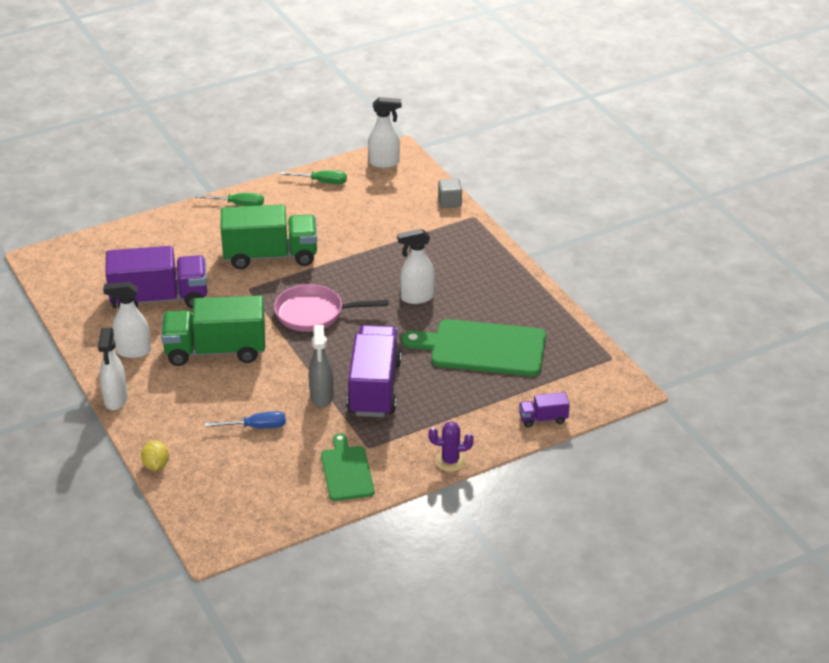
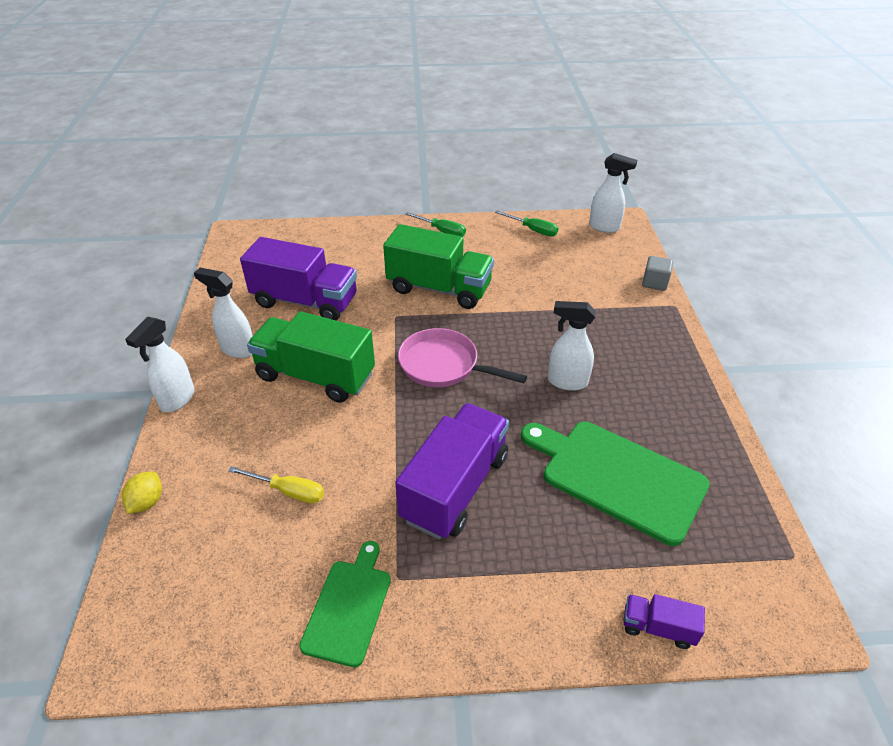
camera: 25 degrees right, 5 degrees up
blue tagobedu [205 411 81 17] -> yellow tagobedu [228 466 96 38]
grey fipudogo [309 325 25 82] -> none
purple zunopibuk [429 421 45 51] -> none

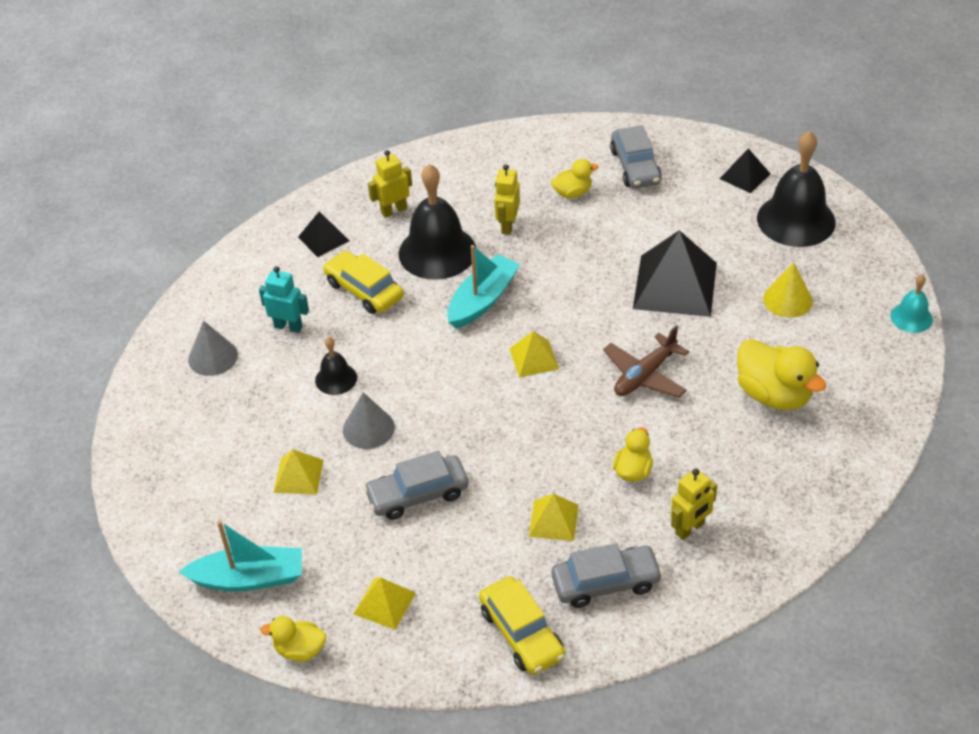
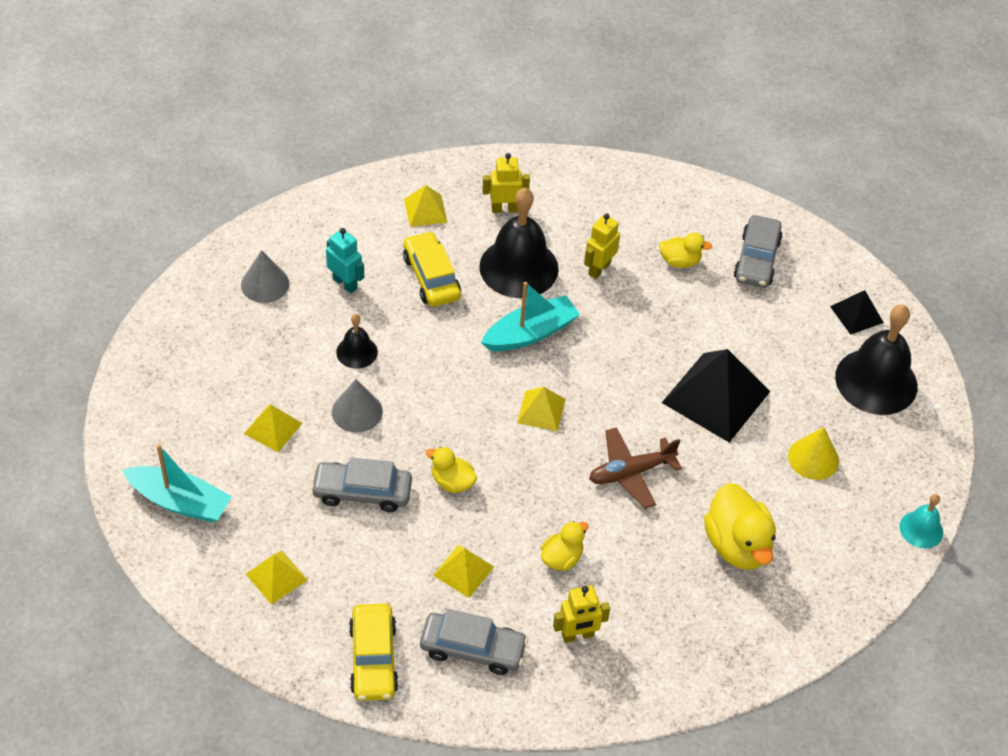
camera: 20 degrees right, 5 degrees up
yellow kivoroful [260 616 66 46] -> yellow kivoroful [426 447 51 46], move
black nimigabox [298 212 51 45] -> yellow nimigabox [404 185 43 42]

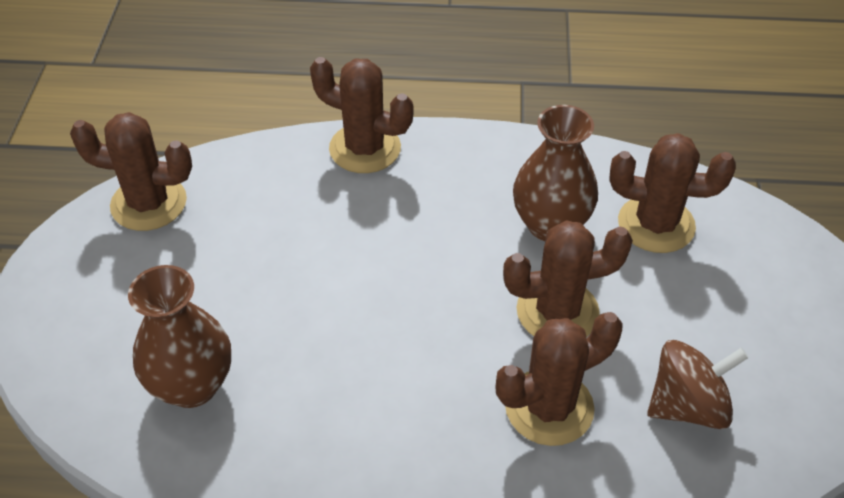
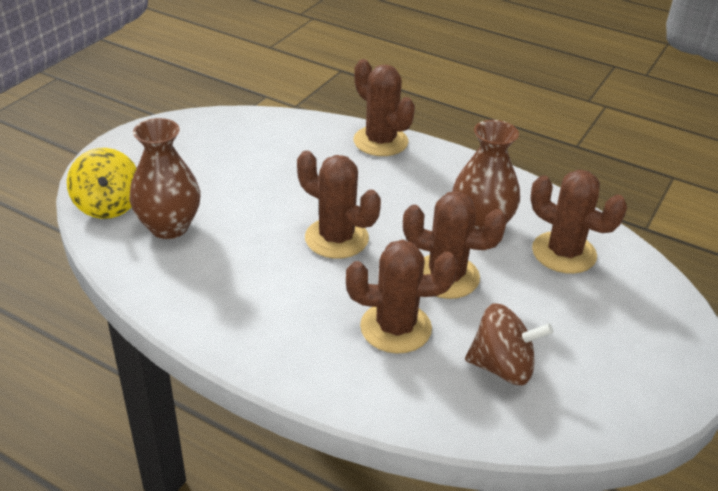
camera: 25 degrees right, 10 degrees down
brown zunopibuk [70 112 122 119] -> brown zunopibuk [297 150 84 109], move
none -> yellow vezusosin [67 148 70 71]

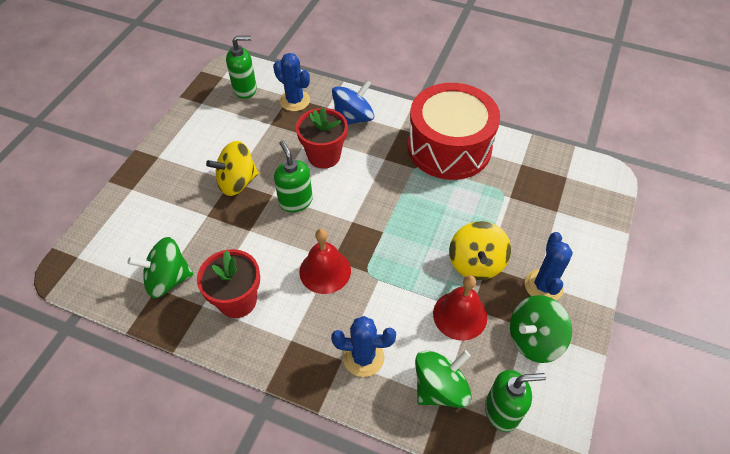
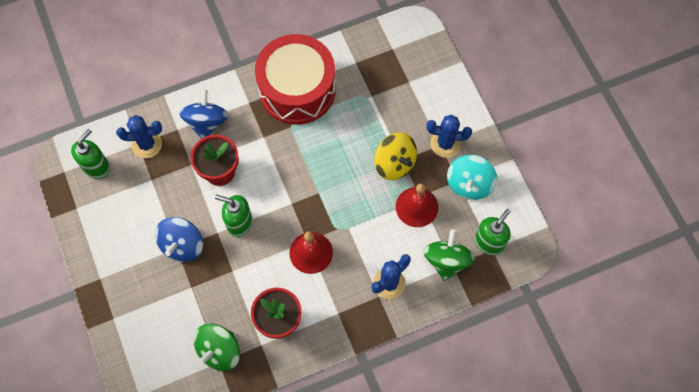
camera: 45 degrees left, 15 degrees up
yellow vezusosin [206 141 53 55] -> blue vezusosin [155 217 48 45]
green vezusosin [510 295 62 68] -> turquoise vezusosin [447 155 50 45]
blue zunopibuk [525 232 48 68] -> blue zunopibuk [426 114 46 44], 45 degrees counterclockwise

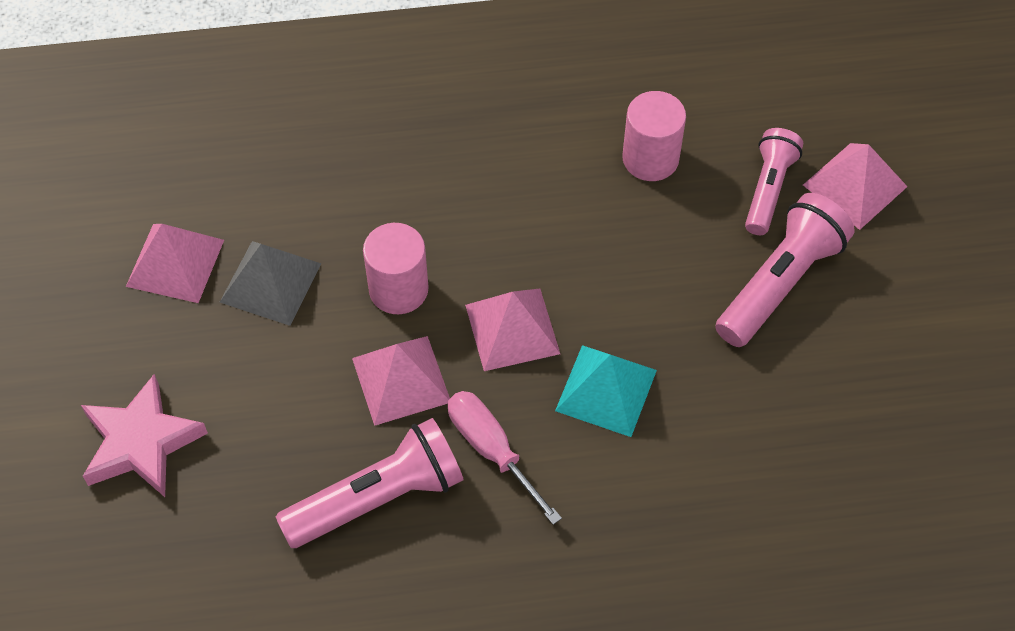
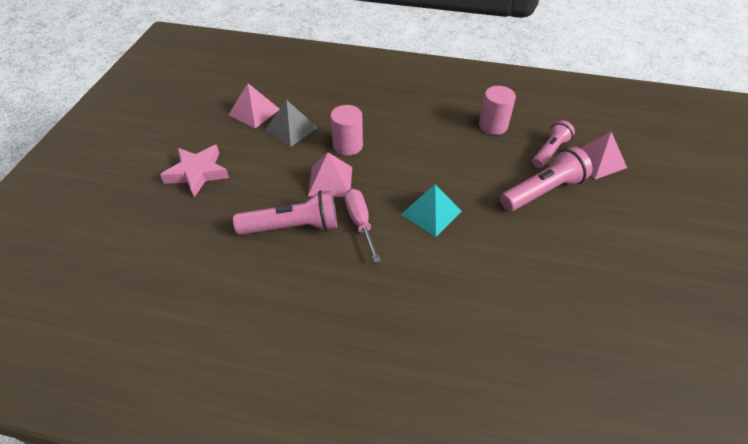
camera: 20 degrees right, 10 degrees down
pink nimigabox [465 289 95 82] -> none

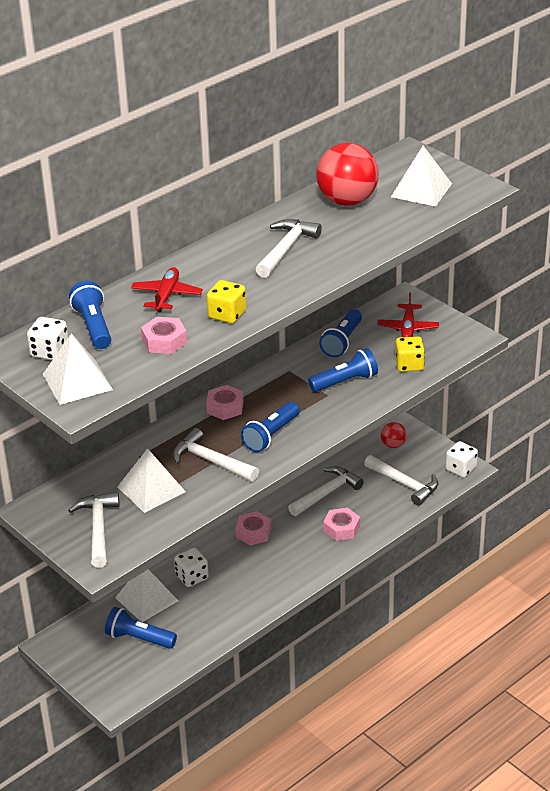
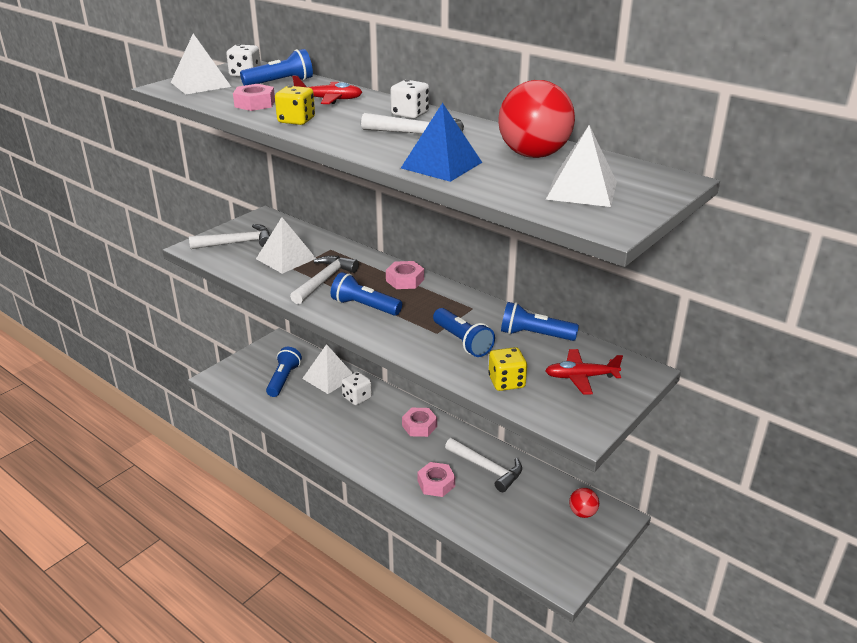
camera: 80 degrees right, 5 degrees down
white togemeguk [364 455 74 51] -> none
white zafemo [445 441 33 36] -> white zafemo [391 80 38 39], move
none -> blue nimigabox [401 103 82 79]

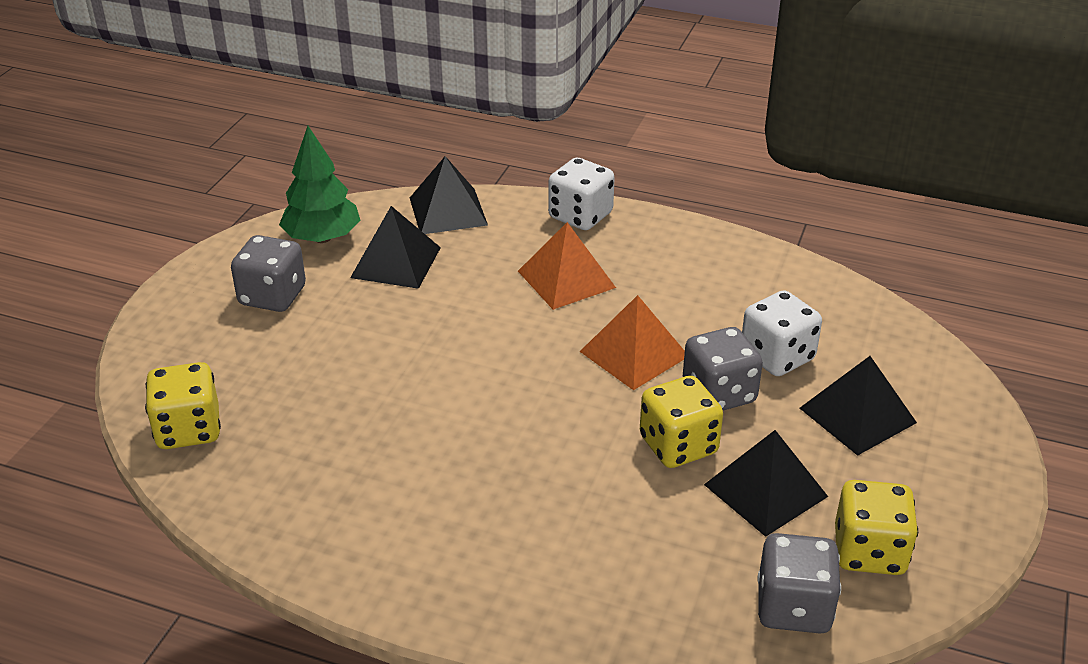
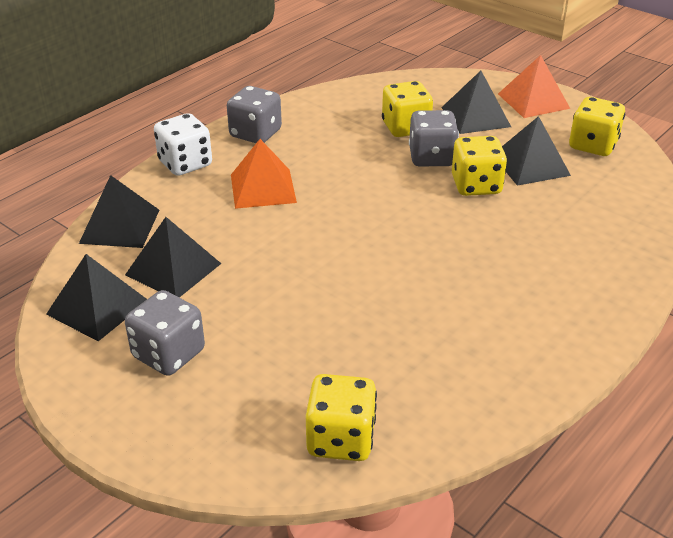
camera: 70 degrees left, 0 degrees up
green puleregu [279 126 81 117] -> black nimigabox [46 254 101 87]
orange nimigabox [580 295 105 95] -> orange nimigabox [498 55 72 63], move
white zafemo [742 290 80 86] -> yellow zafemo [382 81 51 56]
grey zafemo [758 533 83 101] -> grey zafemo [227 86 55 57], move

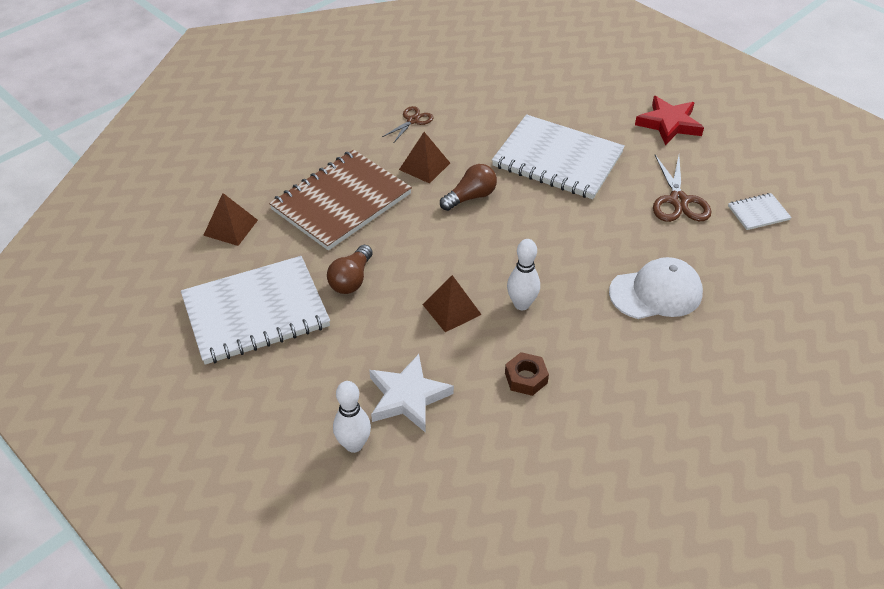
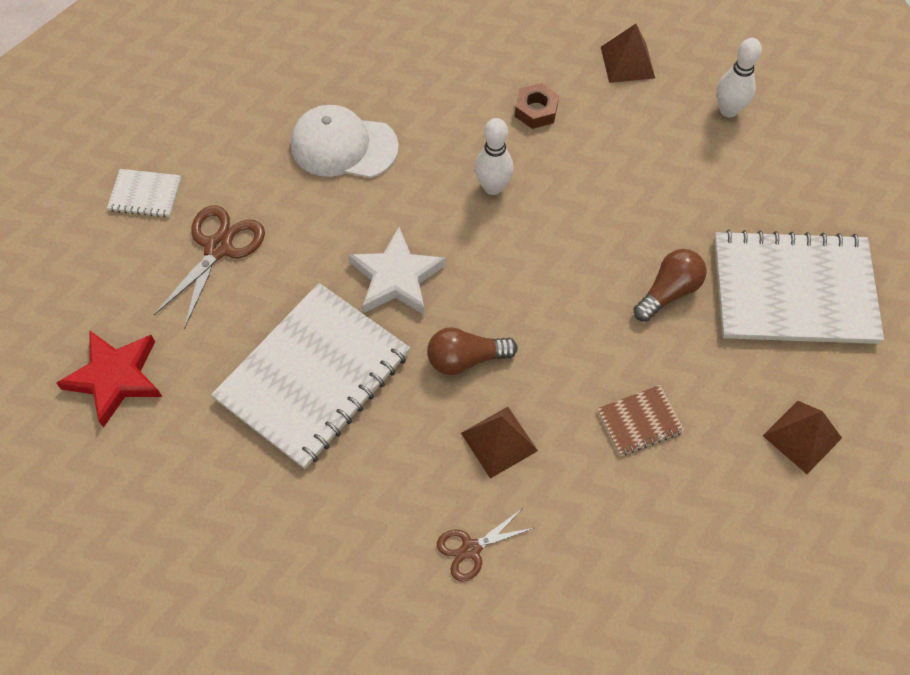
camera: 155 degrees left, 15 degrees up
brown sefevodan [269 150 143 100] -> brown sefevodan [597 385 88 71], x0.43
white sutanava [369 354 85 78] -> white sutanava [348 227 98 88], move
brown nimigabox [422 275 60 57] -> brown nimigabox [601 24 54 59], move
white sefevodan [492 114 133 85] -> white sefevodan [211 283 199 186], 75 degrees clockwise

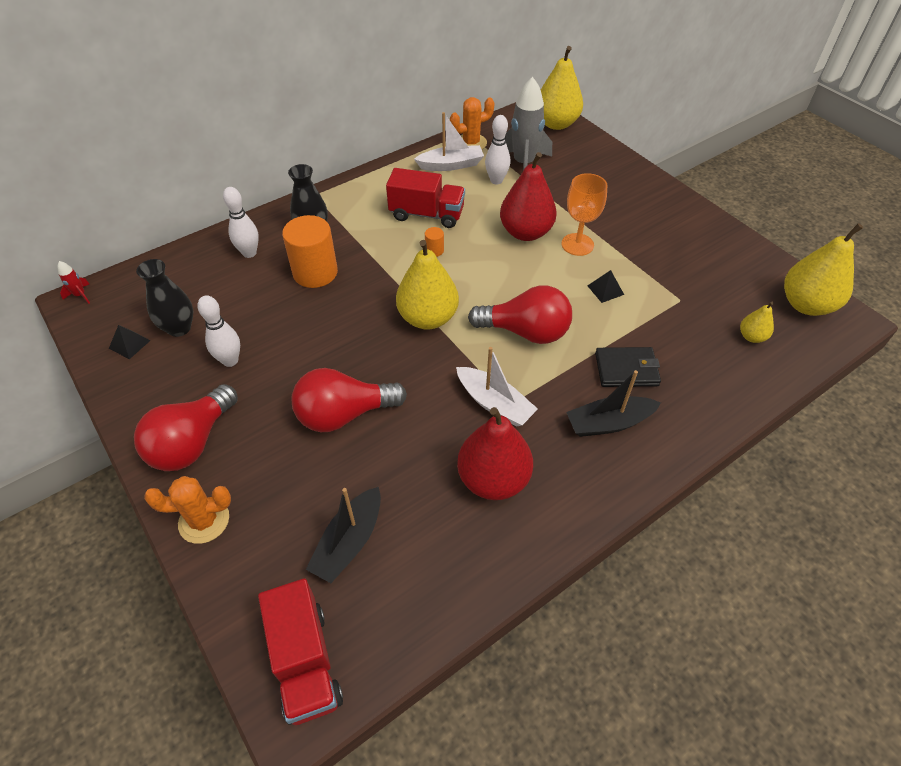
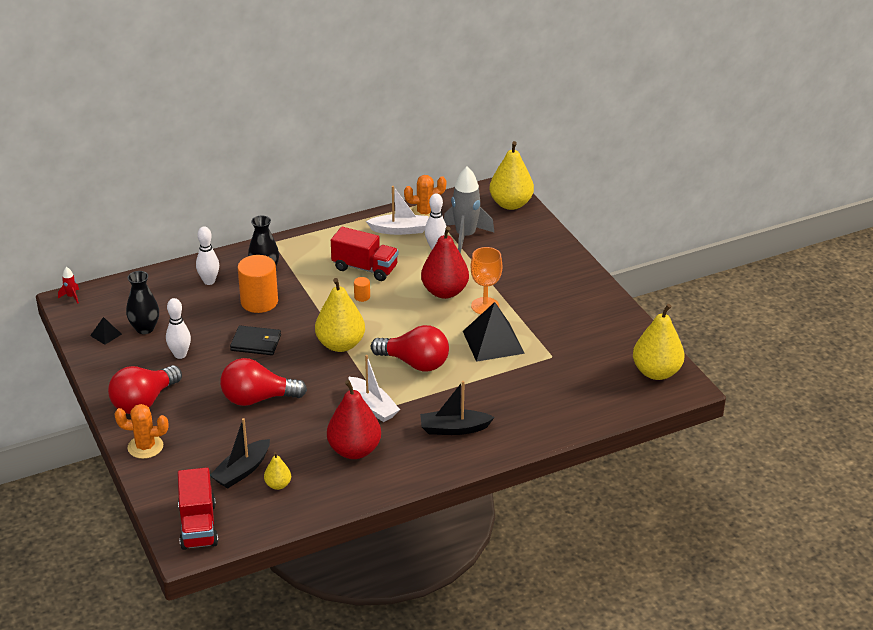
camera: 10 degrees right, 15 degrees down
black nimigabox [587 270 37 33] -> black nimigabox [463 302 62 60], x2.22
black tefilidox [595 347 66 40] -> black tefilidox [230 326 51 29], move
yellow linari [740 302 34 41] -> yellow linari [264 452 27 38], move

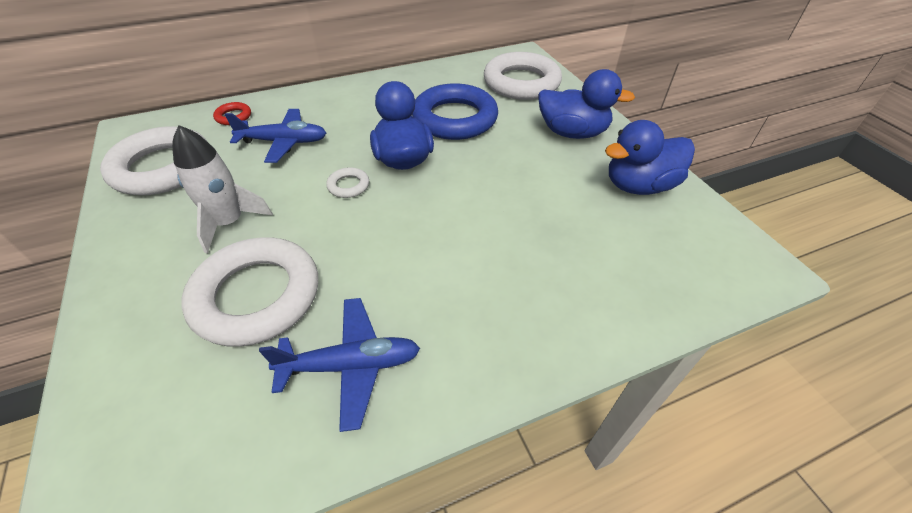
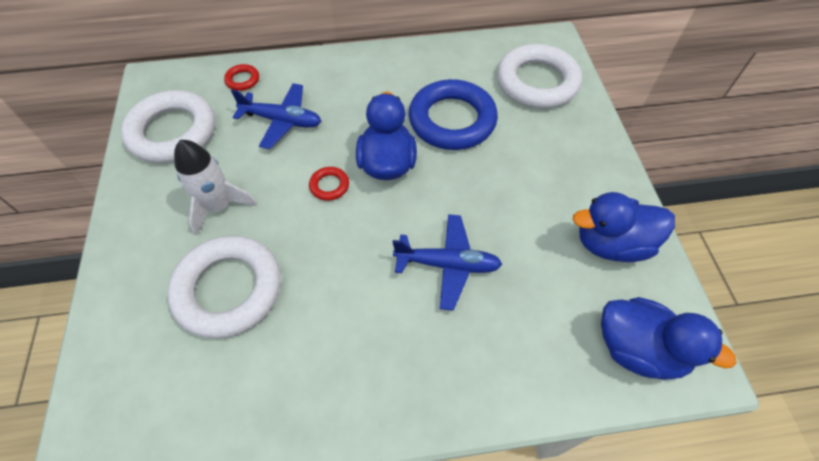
camera: 15 degrees right, 10 degrees up
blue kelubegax [259 298 161 134] -> blue kelubegax [393 214 109 97], move
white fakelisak [326 167 43 31] -> red fakelisak [309 167 40 34]
blue kivoroful [538 69 97 70] -> blue kivoroful [601 297 136 83], move

